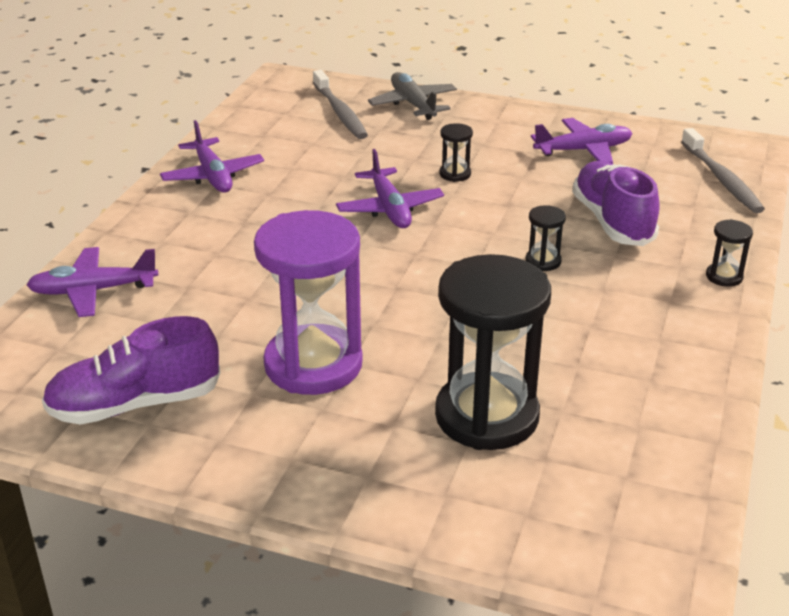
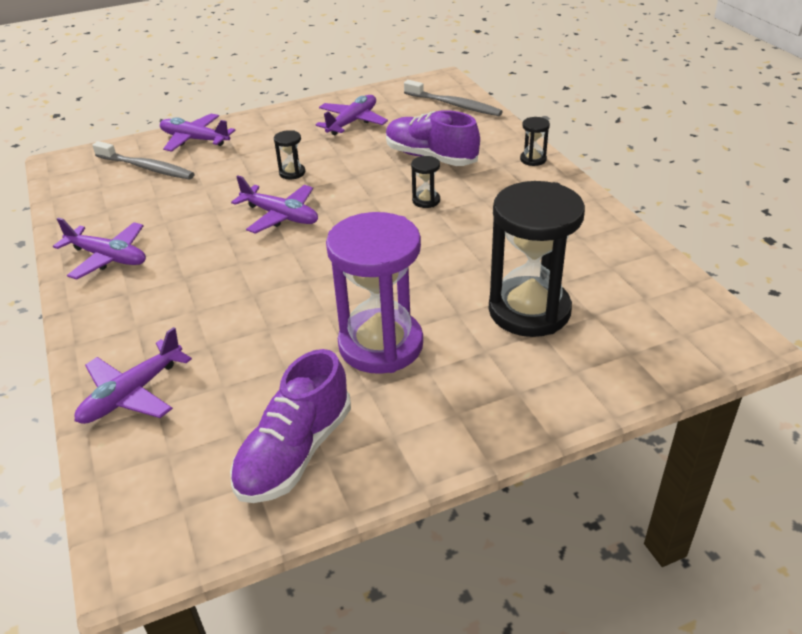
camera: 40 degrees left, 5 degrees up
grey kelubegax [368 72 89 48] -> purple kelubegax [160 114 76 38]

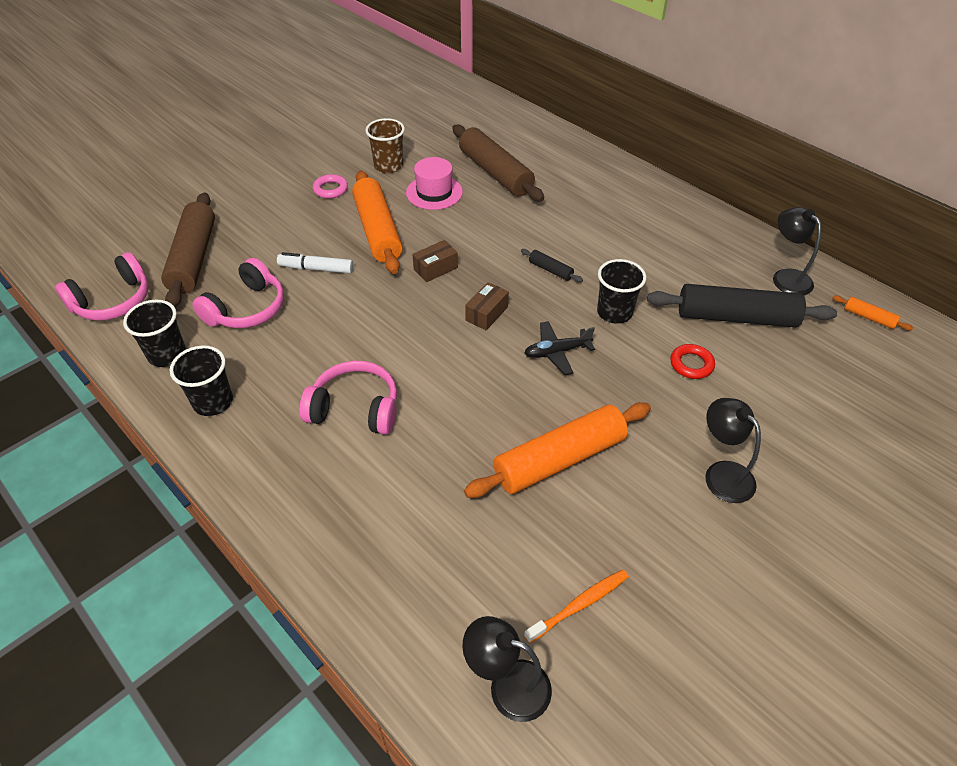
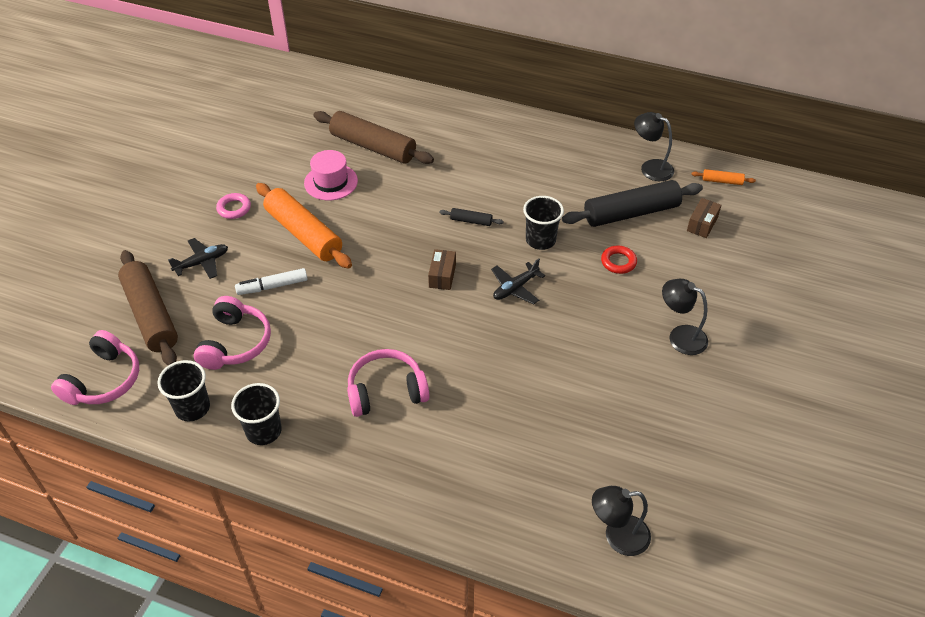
camera: 25 degrees left, 0 degrees up
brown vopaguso [365 118 40 55] -> none
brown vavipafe [412 240 46 42] -> brown vavipafe [687 198 34 40], move
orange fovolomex [464 402 187 96] -> none
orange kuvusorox [524 570 105 73] -> none
none -> black kelubegax [168 238 60 41]

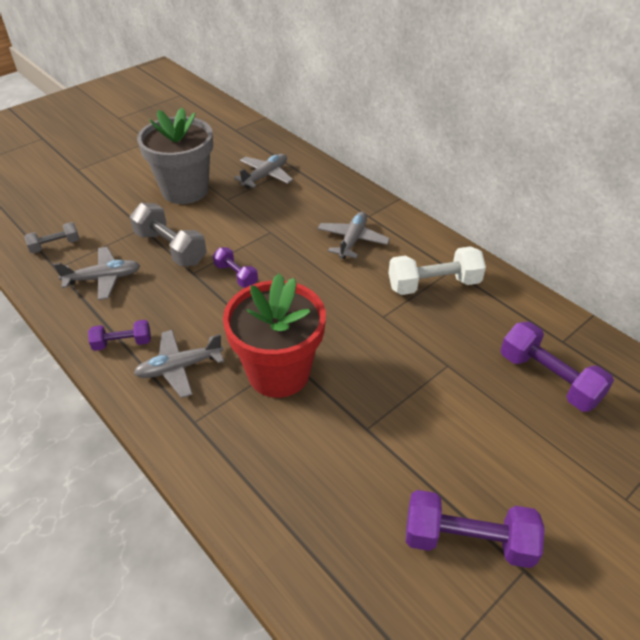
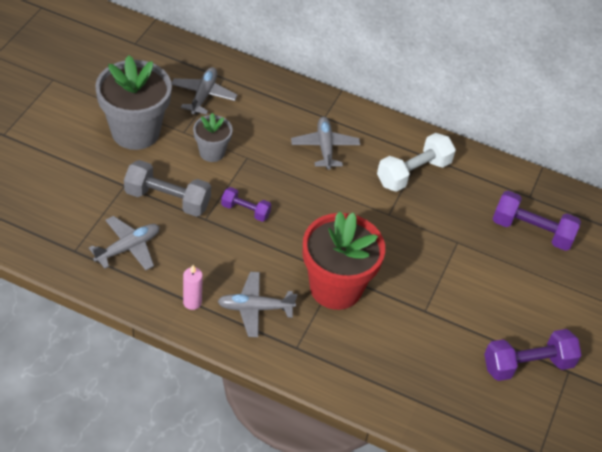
camera: 30 degrees left, 5 degrees up
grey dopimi [24 222 56 31] -> none
purple dopimi [88 320 63 31] -> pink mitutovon [183 265 20 45]
grey kelubegax [134 330 90 68] -> grey kelubegax [217 272 80 65], 45 degrees clockwise
none -> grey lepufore [193 113 40 49]

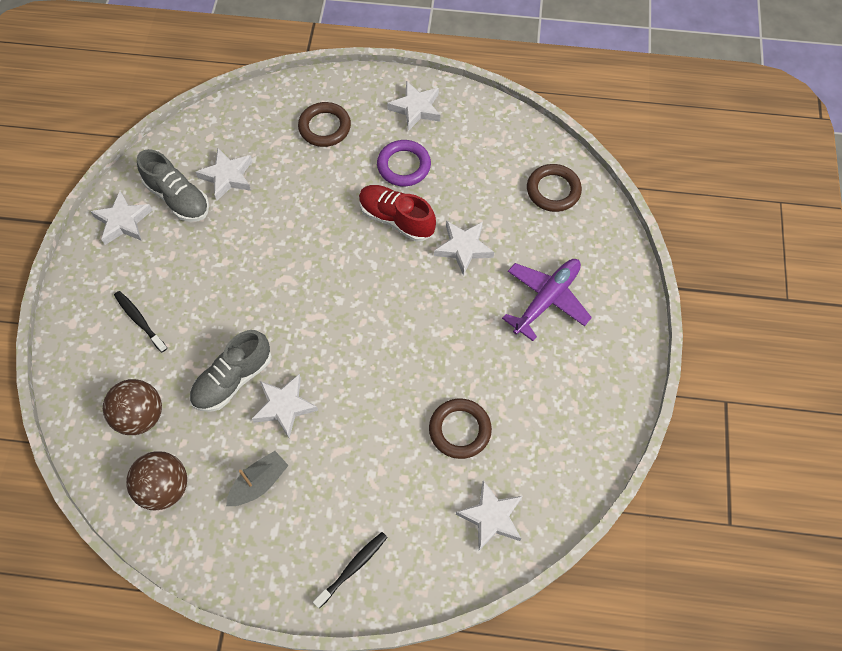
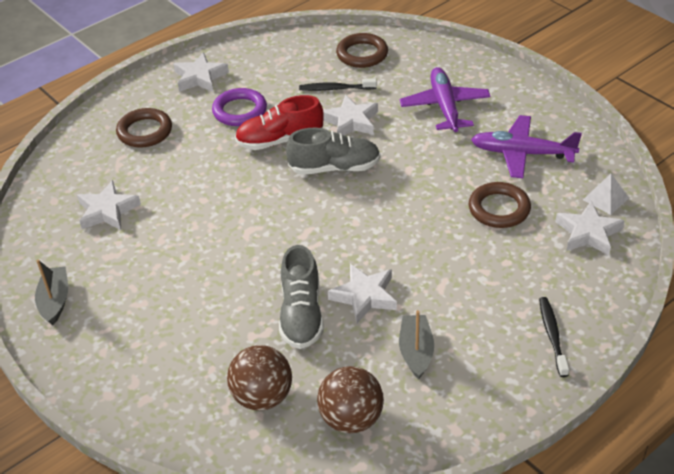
camera: 45 degrees left, 20 degrees down
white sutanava [90 191 63 54] -> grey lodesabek [35 259 33 66]
black kuvusorox [114 291 53 61] -> black kuvusorox [299 78 78 13], move
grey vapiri [137 149 72 73] -> grey vapiri [286 128 94 47], move
none -> purple kelubegax [471 115 111 63]
none -> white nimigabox [583 174 46 41]

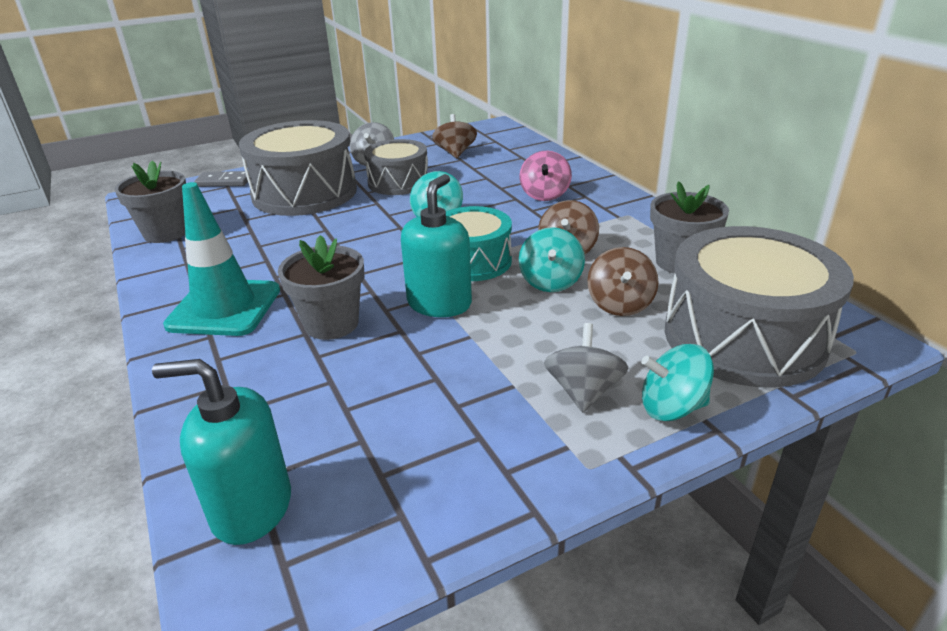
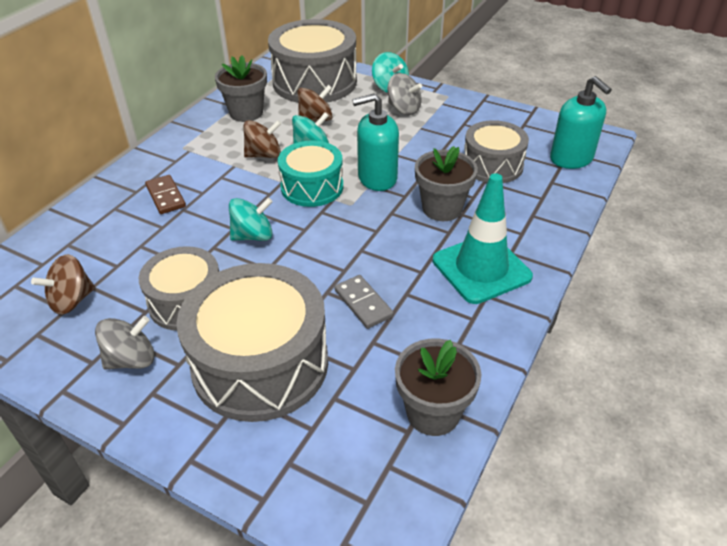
camera: 125 degrees left, 10 degrees up
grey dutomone [194 171 55 16] -> grey dutomone [335 275 59 54], move
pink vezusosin [519 151 53 50] -> brown dutomone [145 175 41 39]
grey vezusosin [544 323 84 89] -> grey vezusosin [388 73 34 42], 120 degrees counterclockwise
none -> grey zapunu [464 120 65 63]

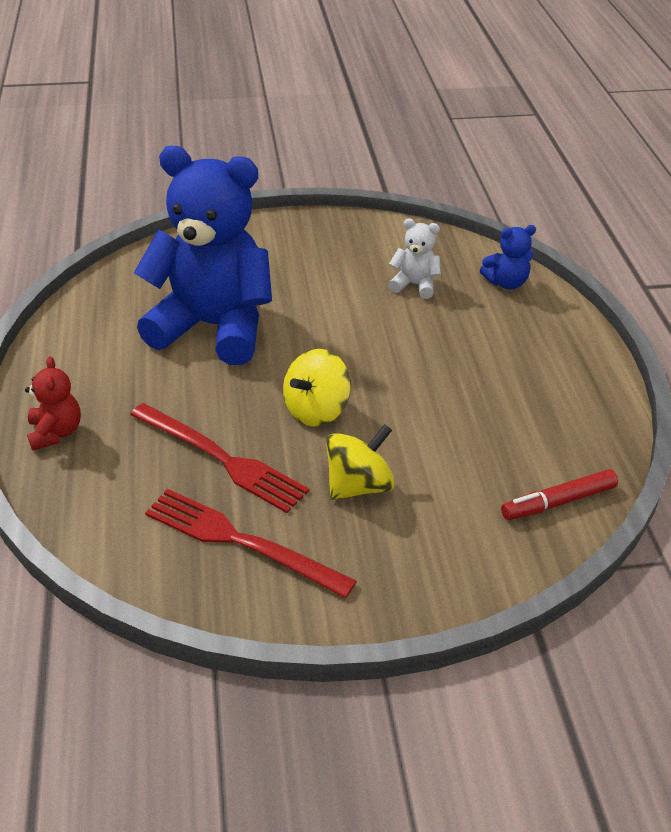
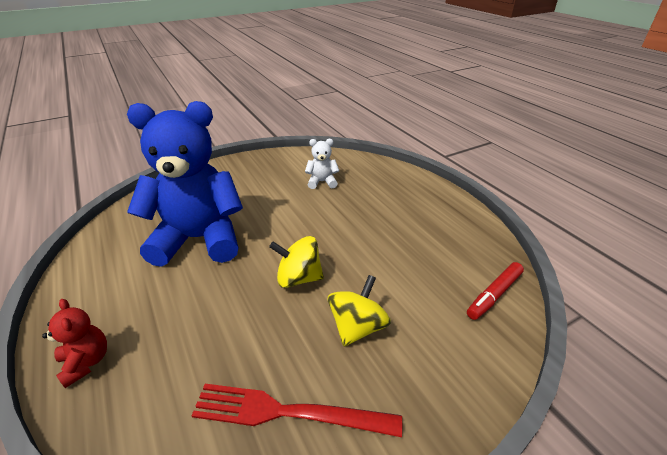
camera: 20 degrees left, 5 degrees down
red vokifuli [130 403 179 110] -> none
yellow vezusosin [283 349 68 78] -> yellow vezusosin [269 236 55 52], 75 degrees clockwise
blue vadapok [480 225 56 64] -> none

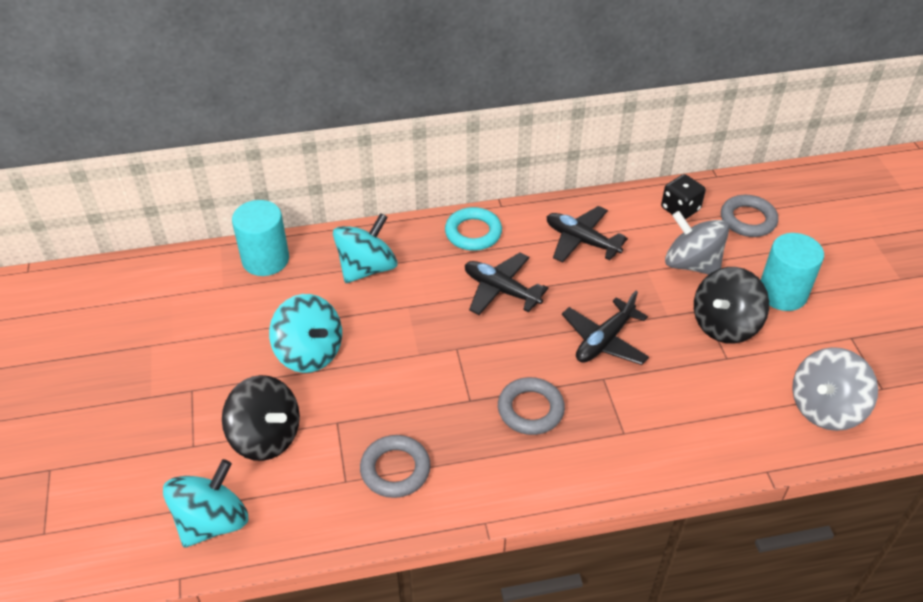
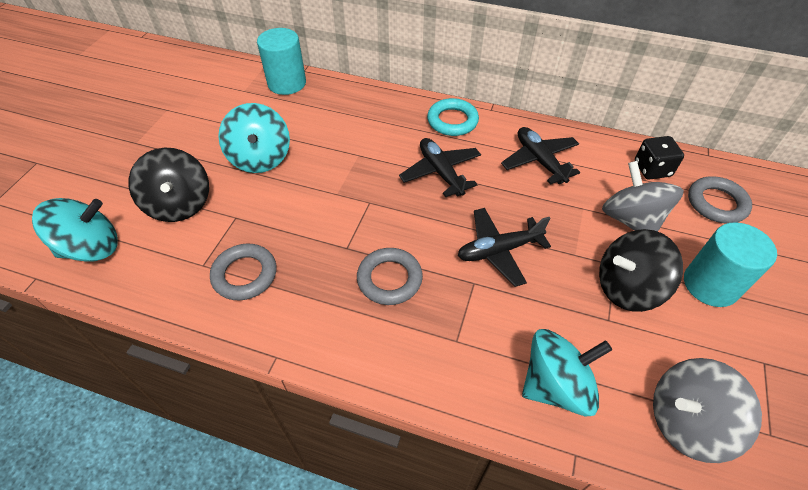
camera: 30 degrees right, 5 degrees up
turquoise vezusosin [333 213 64 70] -> turquoise vezusosin [522 329 90 88], move

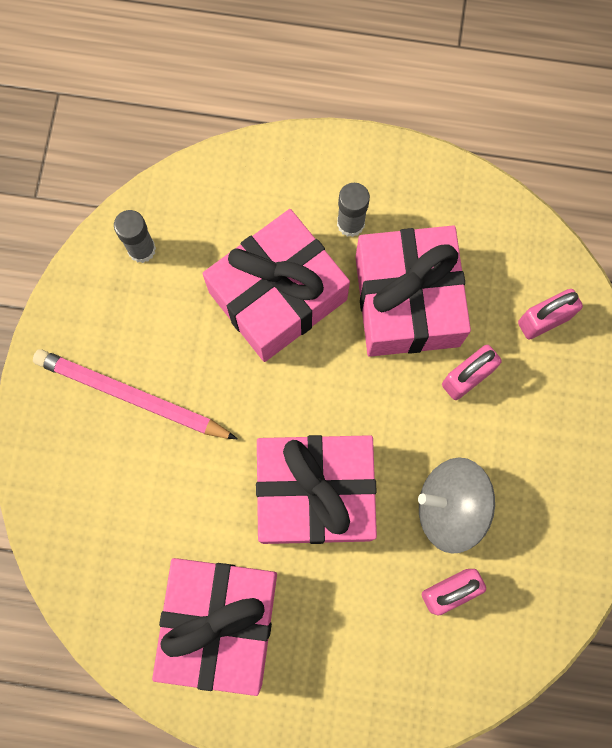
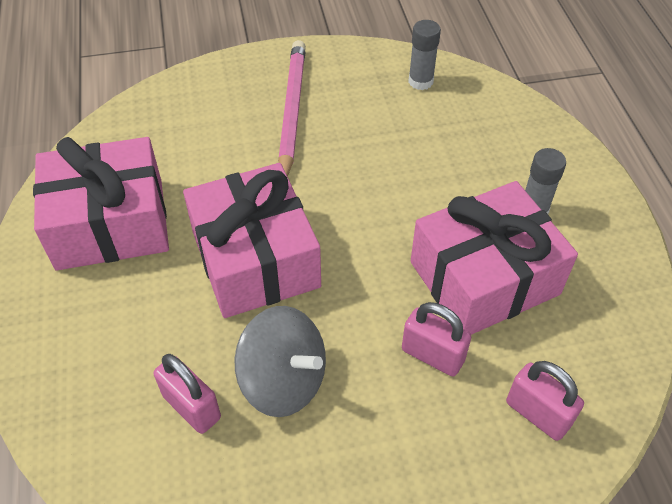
camera: 70 degrees right, 25 degrees down
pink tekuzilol [202 209 148 153] -> none
grey vezusosin [418 457 77 97] -> grey vezusosin [235 306 91 111], 135 degrees clockwise

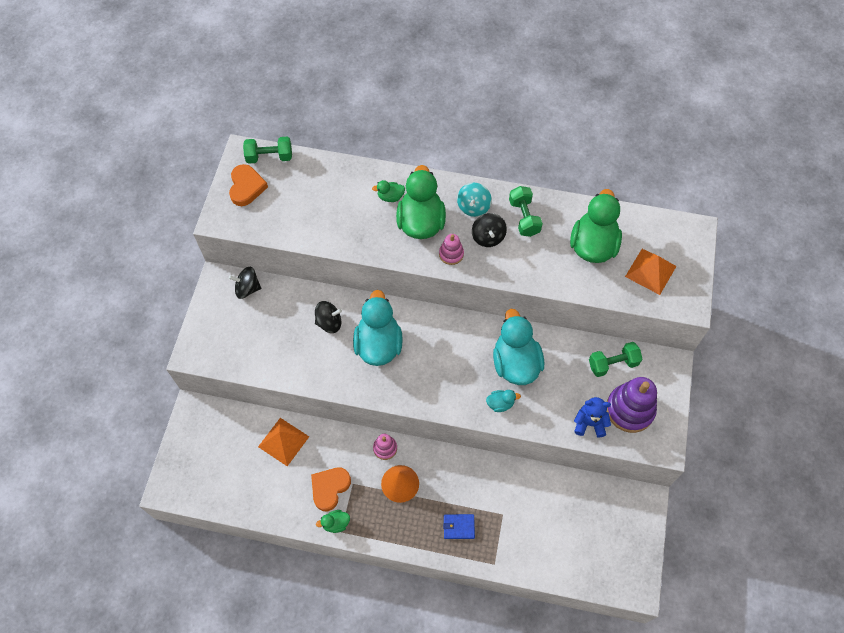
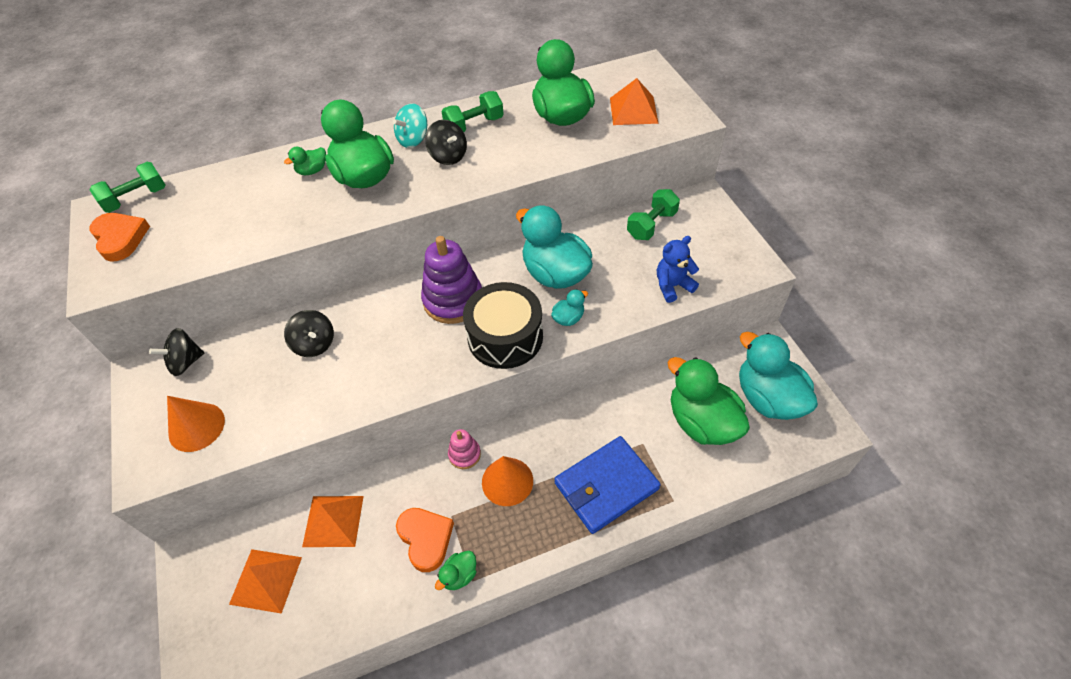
camera: 30 degrees left, 10 degrees down
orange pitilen [311 468 40 43] -> orange pitilen [396 508 58 64], 150 degrees clockwise
black vezusosin [315 301 27 32] -> black vezusosin [284 310 50 47], 90 degrees clockwise
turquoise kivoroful [353 290 50 76] -> turquoise kivoroful [739 332 79 88], move
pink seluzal [439 234 25 31] -> none
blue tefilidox [443 514 32 25] -> blue tefilidox [554 436 107 98], x2.05
turquoise vezusosin [457 183 35 34] -> turquoise vezusosin [393 103 34 45], 60 degrees clockwise
green dopimi [509 186 34 51] -> green dopimi [441 91 63 41], 75 degrees counterclockwise
purple seluzal [607 377 50 56] -> purple seluzal [421 236 61 88], move
none -> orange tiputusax [167 396 58 56]
none -> orange nimigabox [229 549 73 65]
none -> black zapunu [463 282 80 87]
none -> green kivoroful [668 357 82 88]

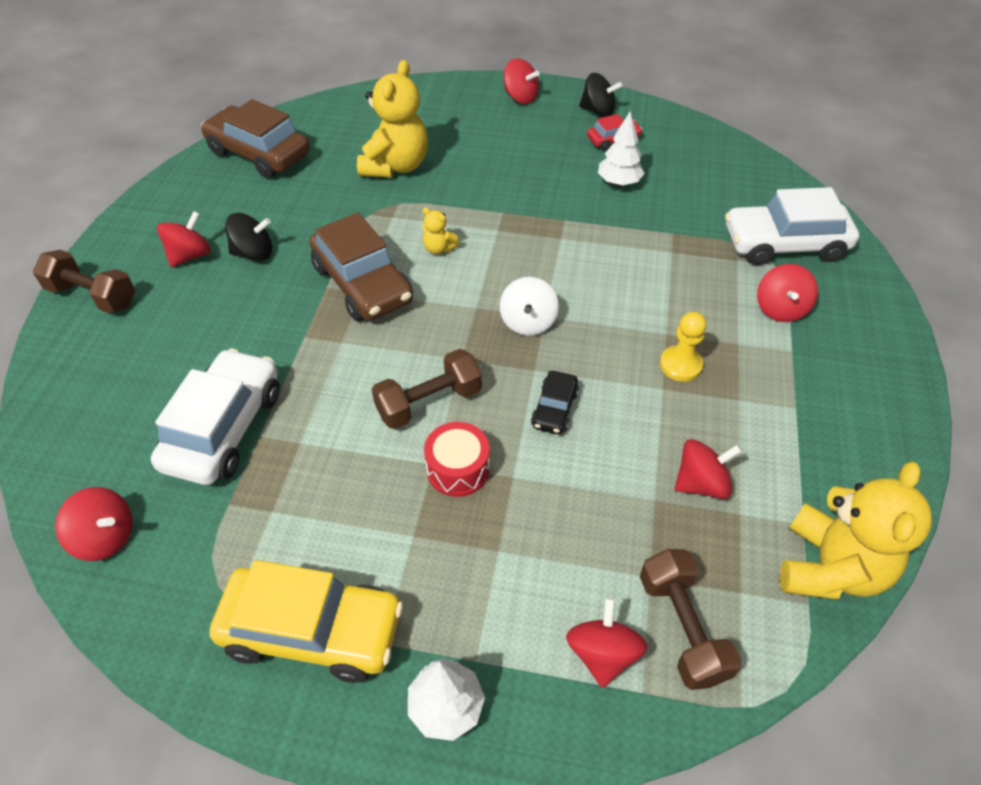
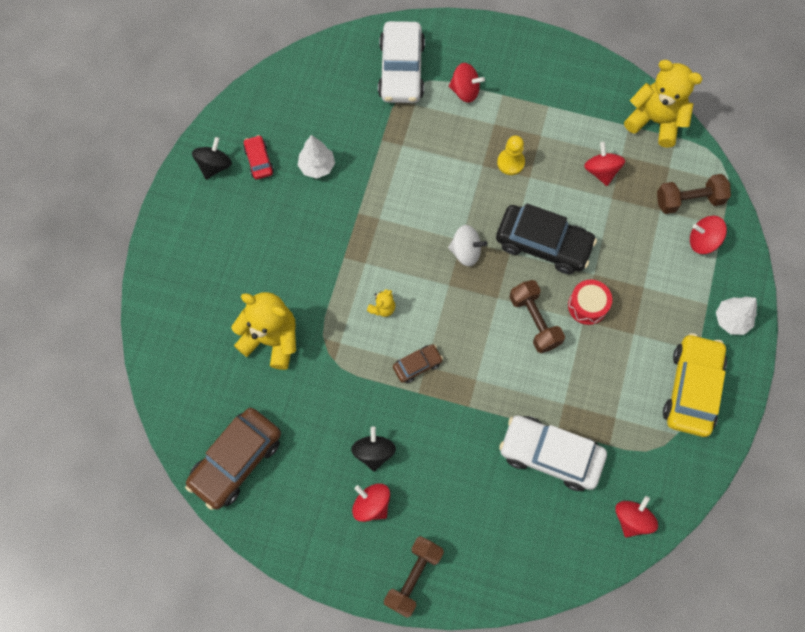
camera: 85 degrees left, 20 degrees up
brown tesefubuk [309 212 104 109] -> brown tesefubuk [393 344 50 39], x0.49
red vezusosin [504 58 36 46] -> none
black tesefubuk [531 371 48 63] -> black tesefubuk [496 203 101 71], x2.03

